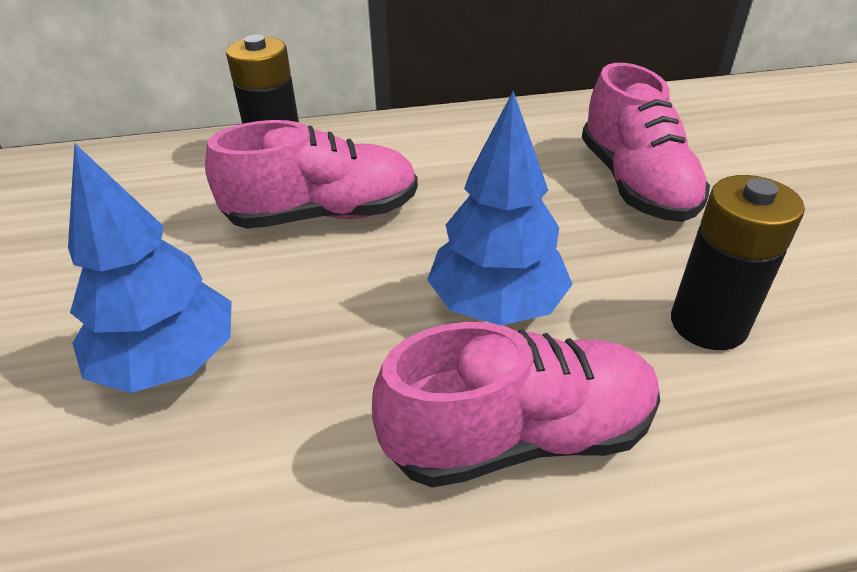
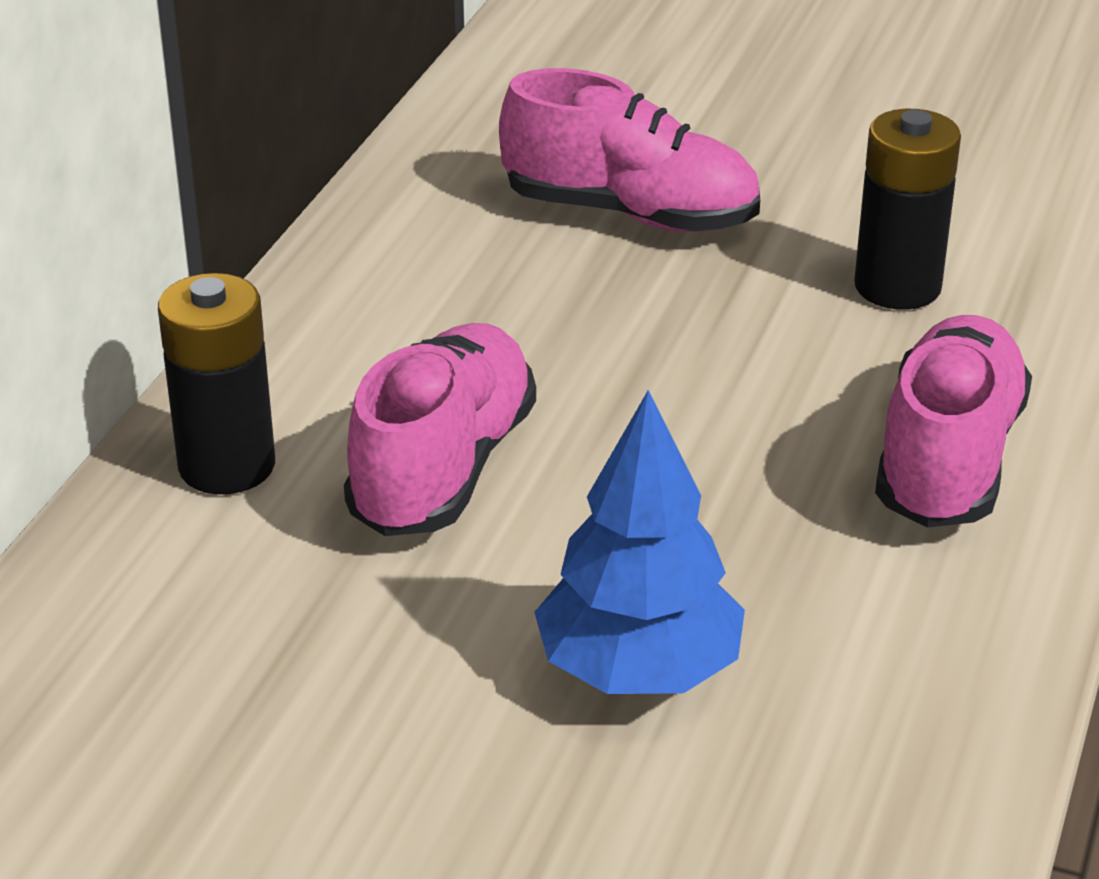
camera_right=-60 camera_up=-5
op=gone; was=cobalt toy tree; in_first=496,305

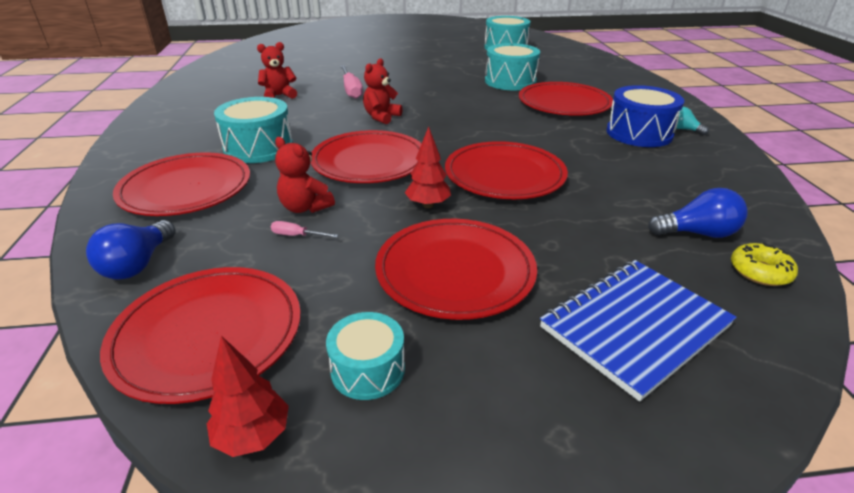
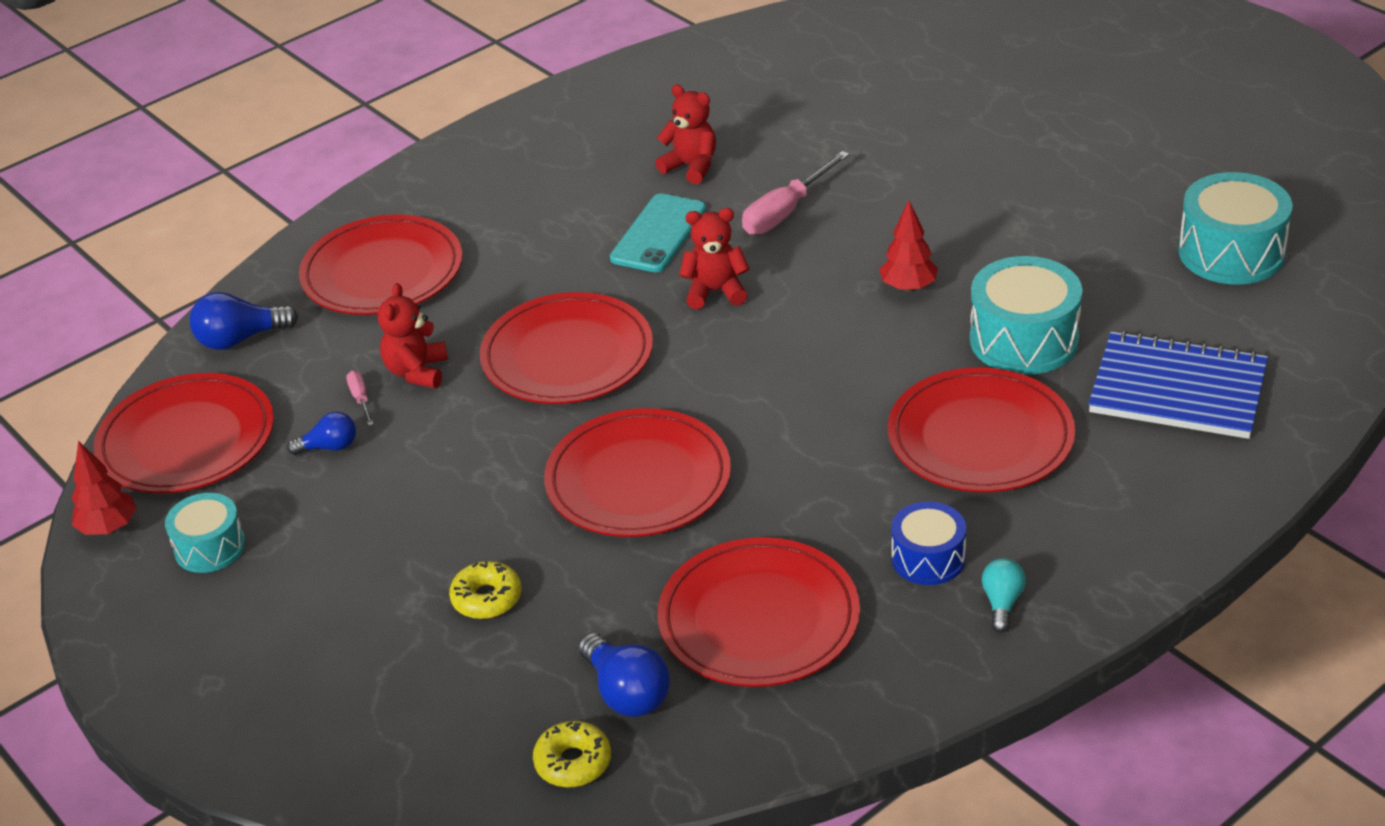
camera_right=60 camera_up=5
op=new; now=cobalt light bulb; in_second=329,447
op=new; now=bright yellow doughnut; in_second=487,598
op=new; now=turquoise smartphone; in_second=658,234
op=shifted; was=red plate; in_first=455,271; in_second=759,619
op=shifted; was=red toy tree; in_first=428,205; in_second=908,287
op=scaled; was=cobalt toy drum; in_first=639,133; in_second=928,558; ratio=0.61
op=shifted; was=cobalt notepad; in_first=635,327; in_second=1177,390
op=gone; was=turquoise toy drum; in_first=258,148

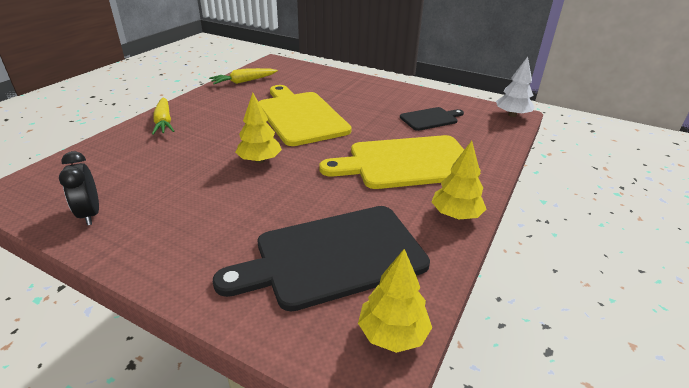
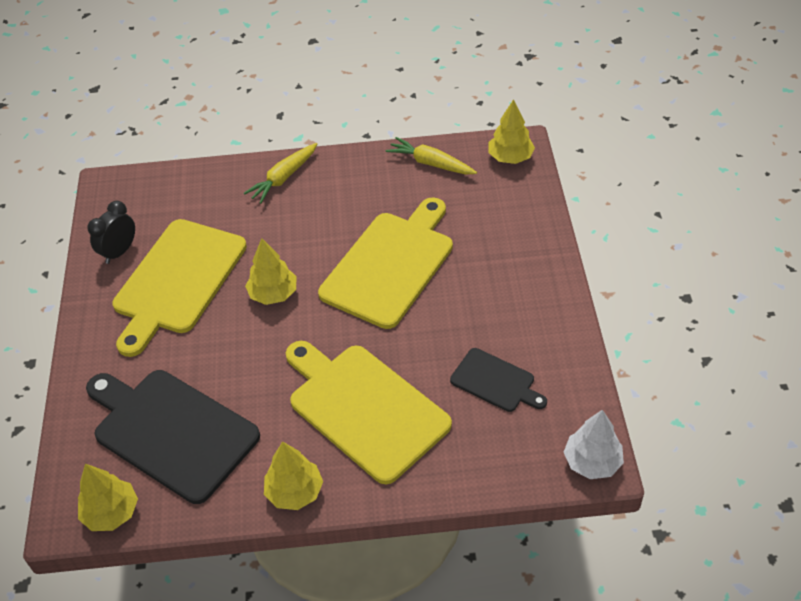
camera_right=60 camera_up=15
op=new; now=bright yellow cutting board; in_second=177,280
op=new; now=bright yellow toy tree; in_second=510,157

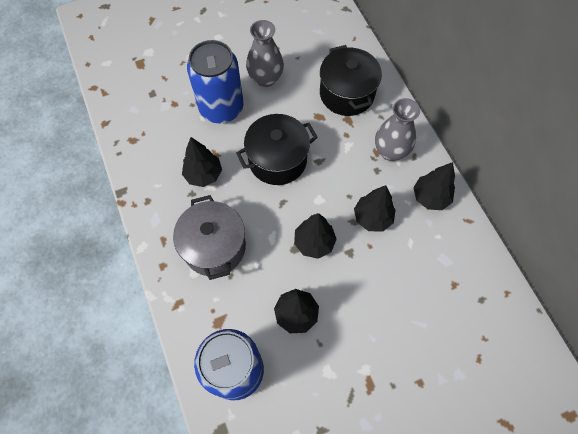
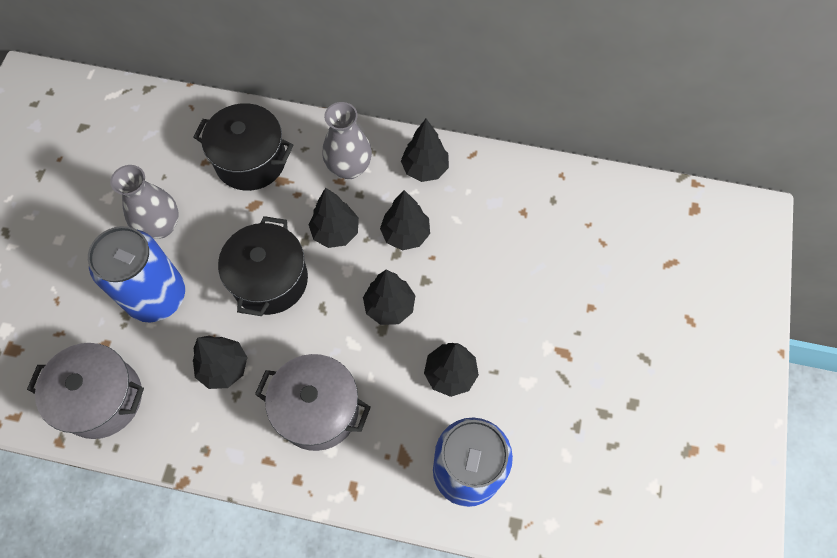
camera_right=-55 camera_up=0
op=new; now=grey pot; in_second=102,398
op=new; now=ebony toy tree; in_second=336,232

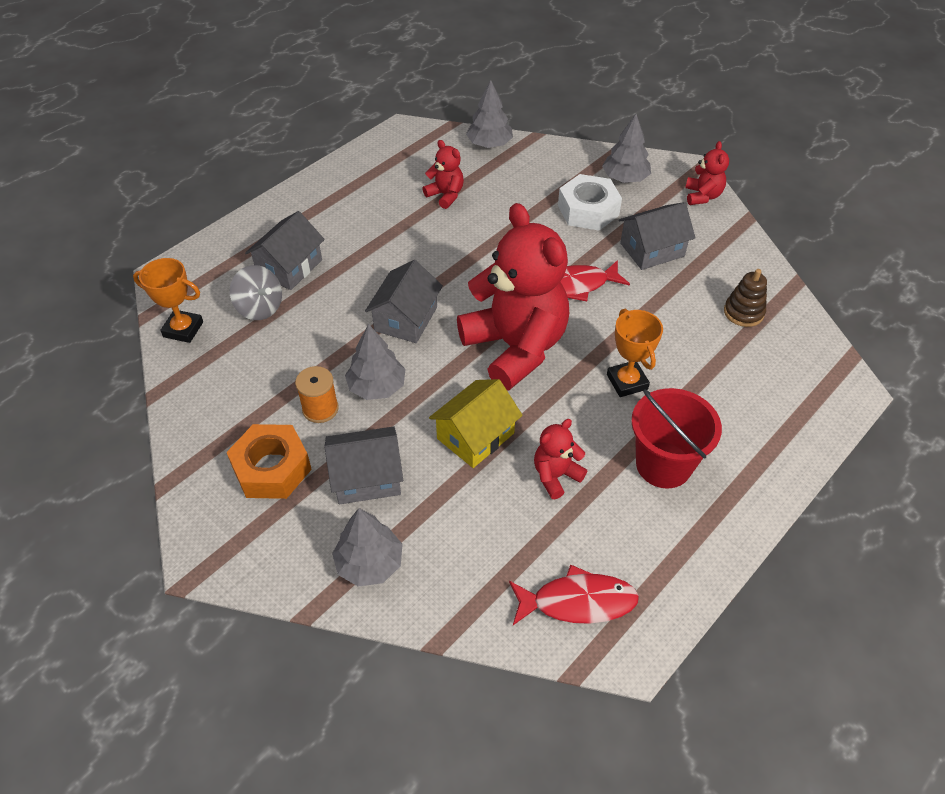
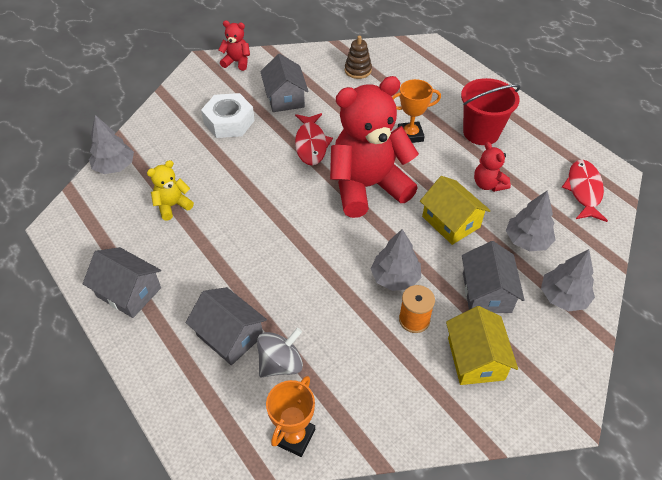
camera_right=-80 camera_up=0
op=shifted; was=grey toy house; in_first=406,319; in_second=129,292
op=repainted; was=red teddy bear; now=bright yellow teddy bear; in_first=445,195; in_second=173,206
op=swapped; was=bright orange hex nut; now=bright yellow toy house; in_first=272,468; in_second=475,358
op=shifted; was=grey toy tree; in_first=625,178; in_second=527,240

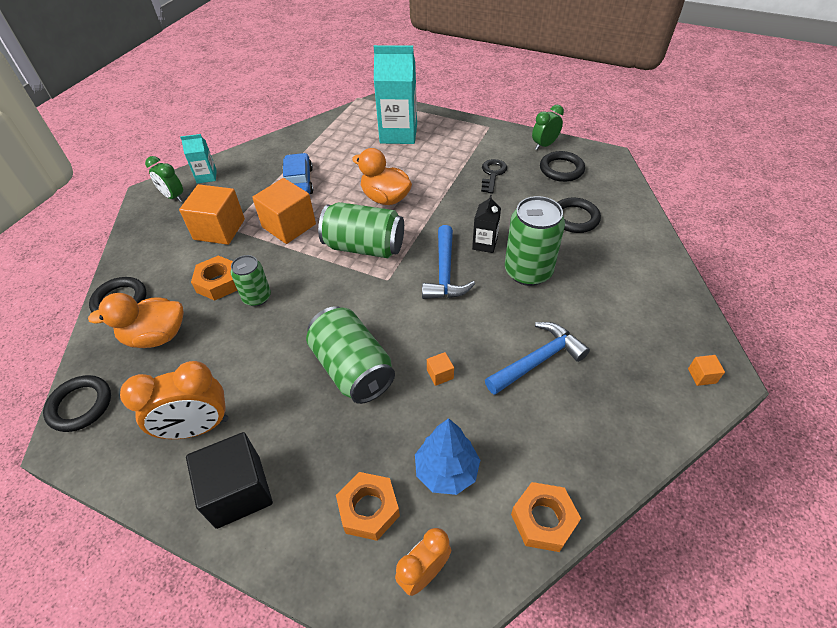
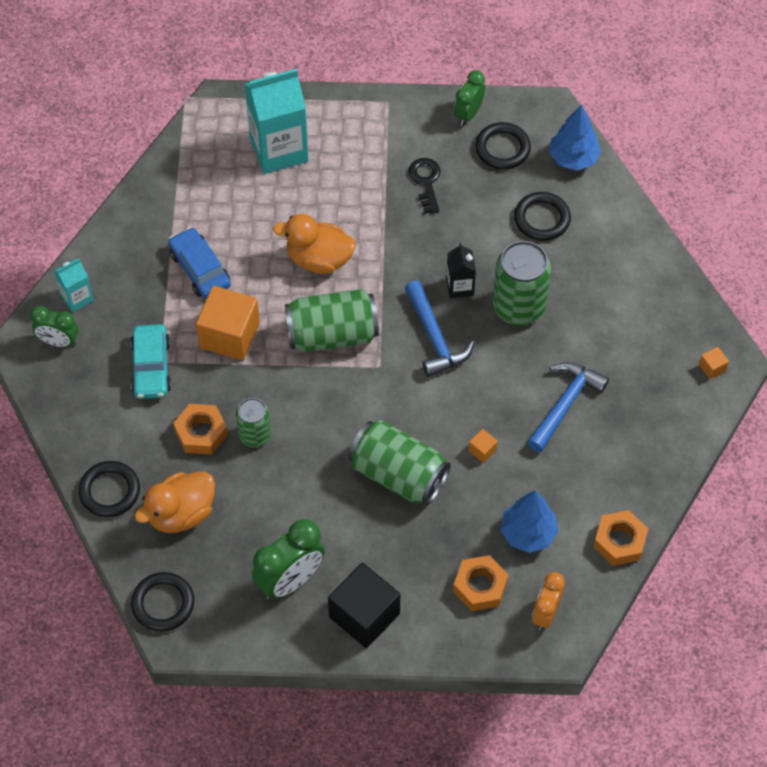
camera_right=-25 camera_up=10
op=swapped; was=bright orange solid cube; now=turquoise toy car; in_first=219,229; in_second=151,367
op=repainted; was=bright orange bedside clock; now=leaf-green bedside clock; in_first=197,428; in_second=290,580
op=new; now=cobalt toy tree; in_second=573,158

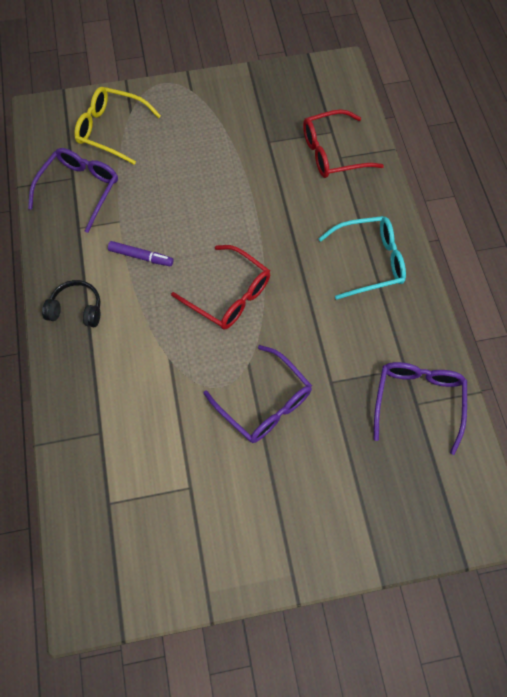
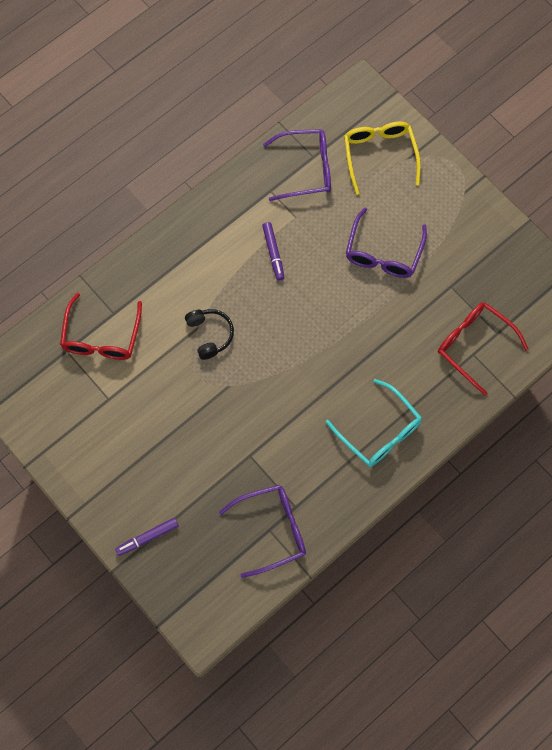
camera_right=60 camera_up=5
op=shifted; was=red eyeglasses; in_first=229,295; in_second=101,337
op=new; now=violet marker pen; in_second=148,537
op=shifted; was=ebony over-ear headphones; in_first=76,309; in_second=210,335
op=shifted; was=violet eyeglasses; in_first=264,403; in_second=383,253

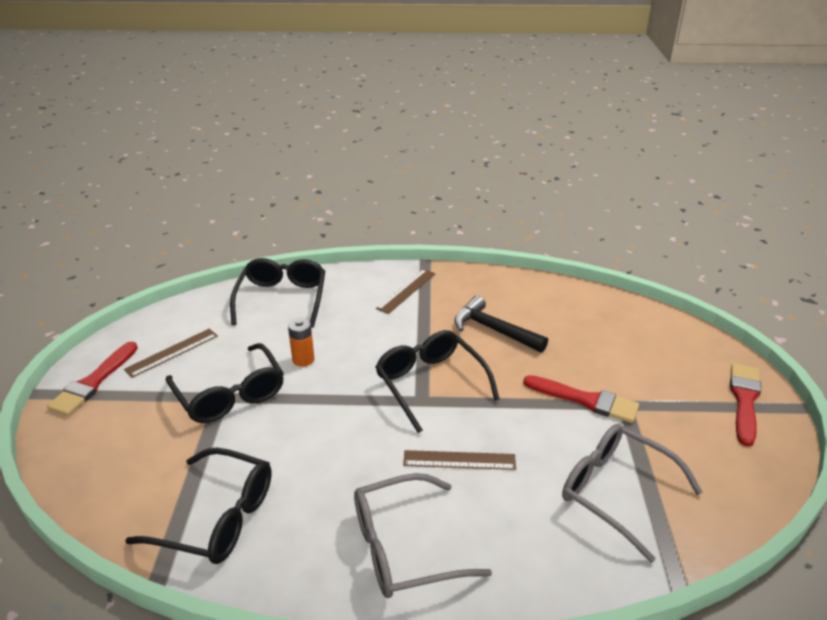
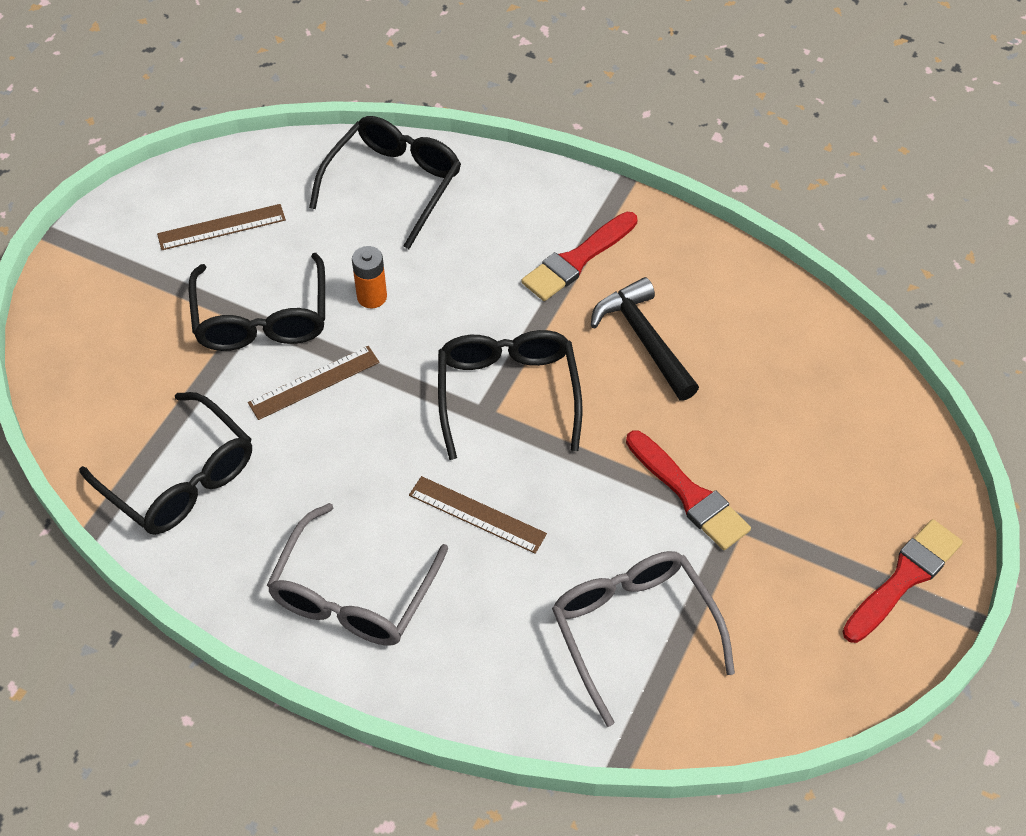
camera_right=25 camera_up=20
op=shifted; was=russet measuring stick; in_first=406,291; in_second=314,382
op=rotated; was=grey eyeglasses; in_first=403,547; in_second=353,594; clockwise=-75
op=shifted; was=red paintbrush; in_first=93,382; in_second=577,260

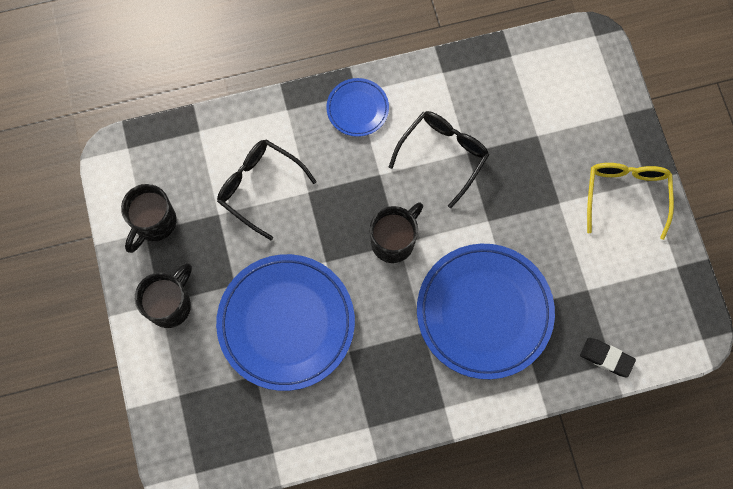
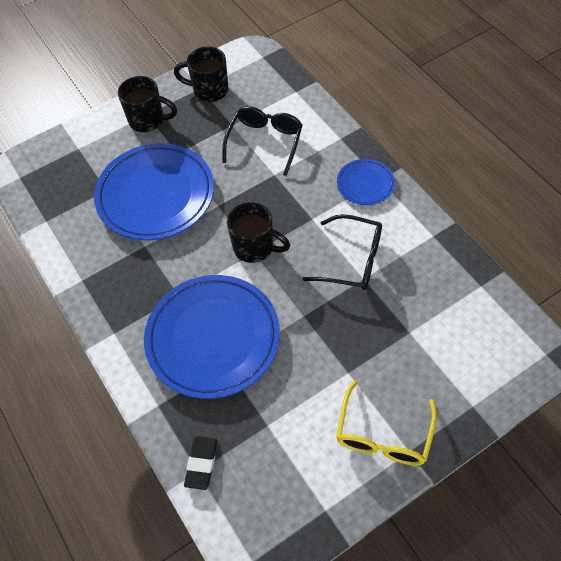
camera_right=75 camera_up=-15
op=rotated; was=bright yellow eyeglasses; in_first=626,195; in_second=383,434; clockwise=120

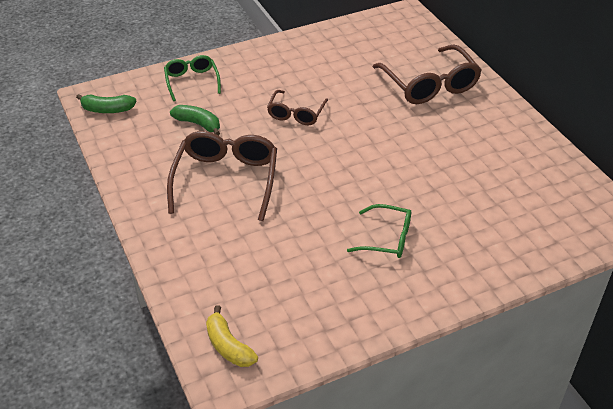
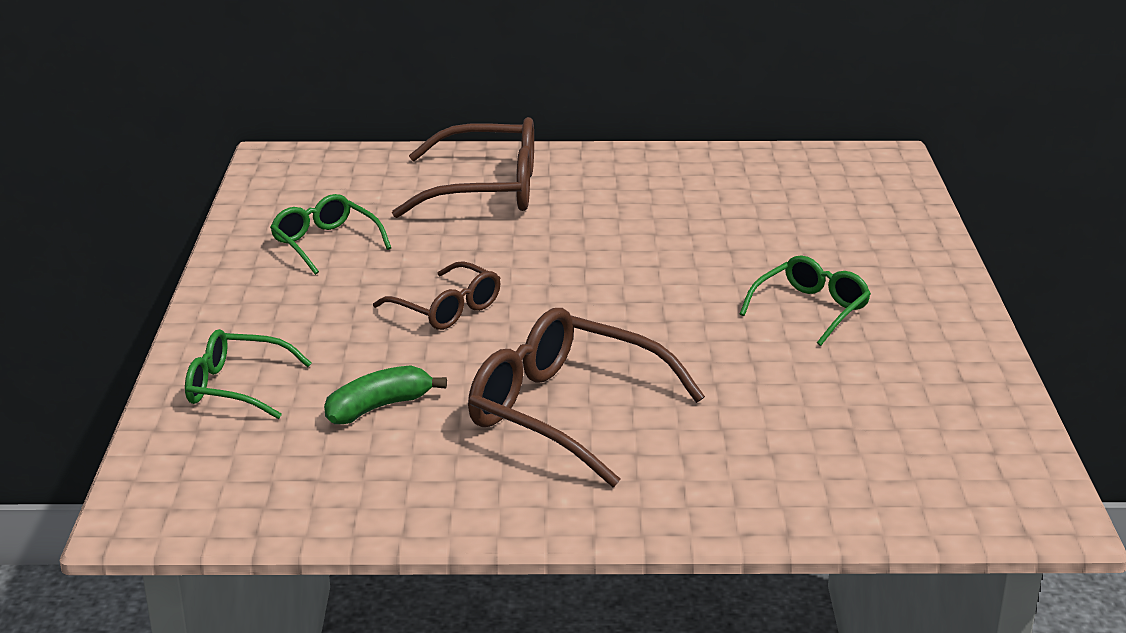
camera_right=-65 camera_up=-15
op=new; now=leaf-green eyeglasses; in_second=325,243
op=gone; was=leaf-green banana; in_first=107,110
op=gone; was=bright yellow banana; in_first=228,346

